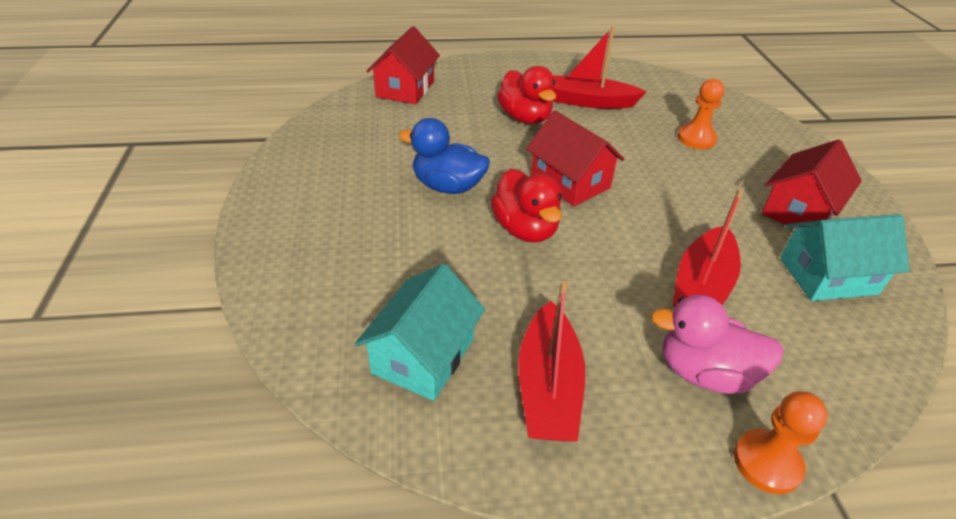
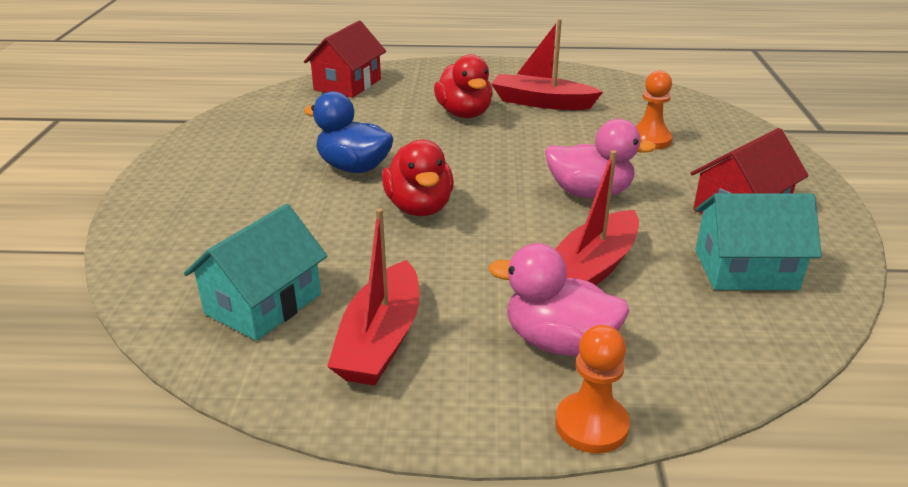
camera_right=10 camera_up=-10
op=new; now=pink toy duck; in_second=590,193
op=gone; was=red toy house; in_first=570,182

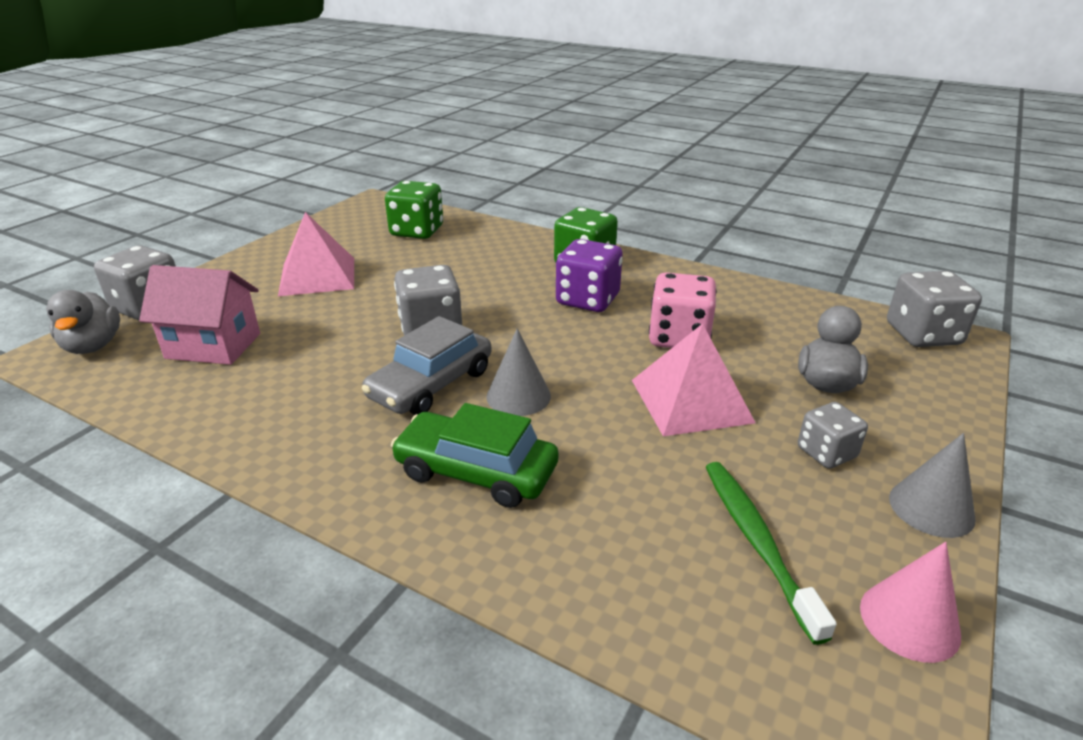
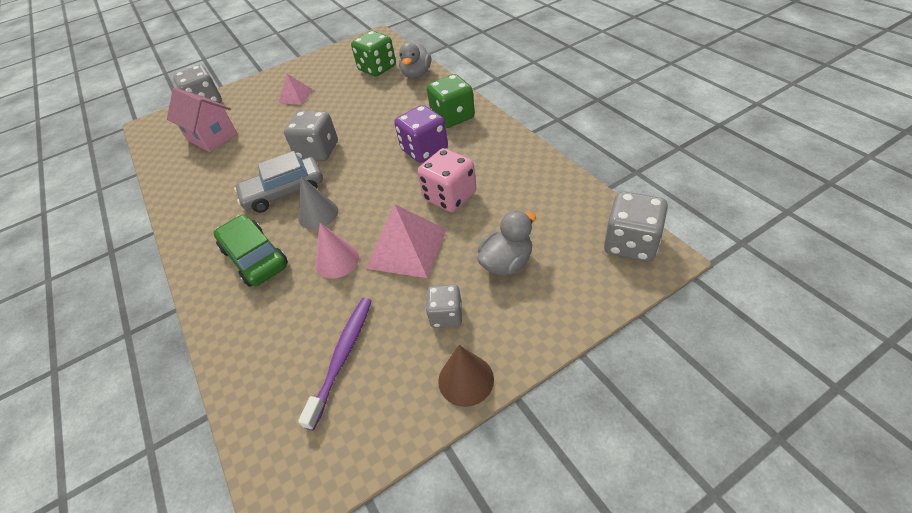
camera_right=35 camera_up=15
op=scaled; was=pink pyramid; in_first=318,276; in_second=296,96; ratio=0.59
op=repainted; was=leaf-green dental brush; now=violet dental brush; in_first=757,542; in_second=342,357
op=shifted; was=pink cone; in_first=909,620; in_second=337,260
op=shifted; was=grey toy duck; in_first=93,346; in_second=416,74
op=repainted; was=grey cone; now=russet cone; in_first=931,508; in_second=466,379

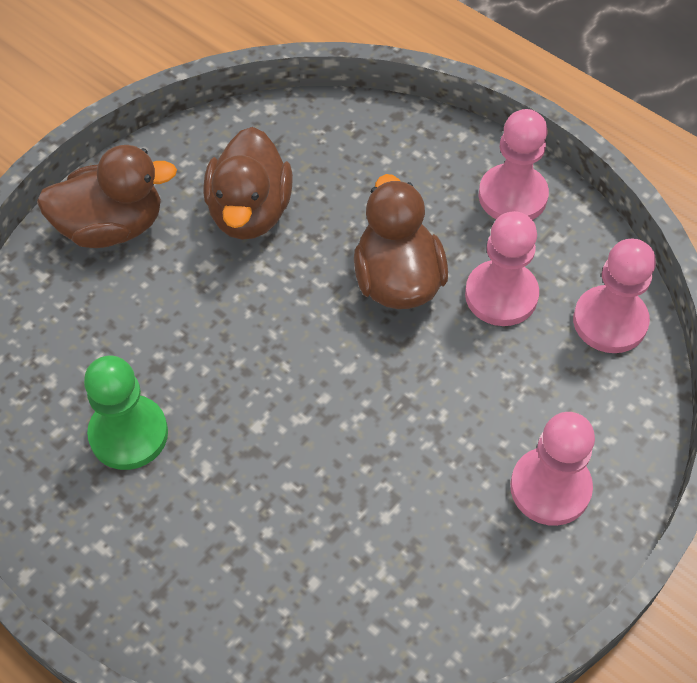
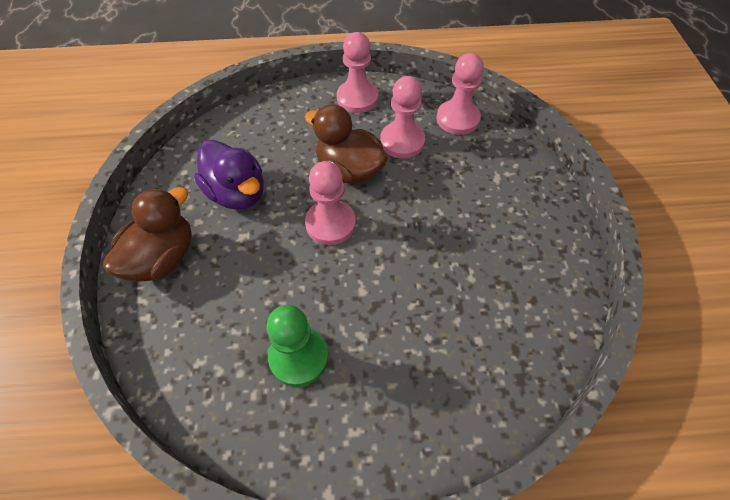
camera_right=-45 camera_up=0
op=repainted; was=russet toy duck; now=violet toy duck; in_first=250,212; in_second=237,193
op=shifted; was=pink chess pawn; in_first=550,488; in_second=330,223

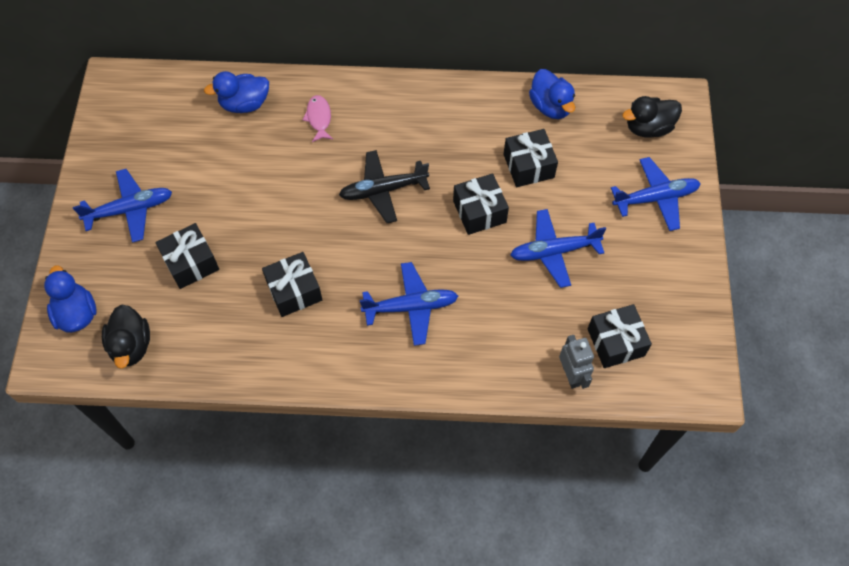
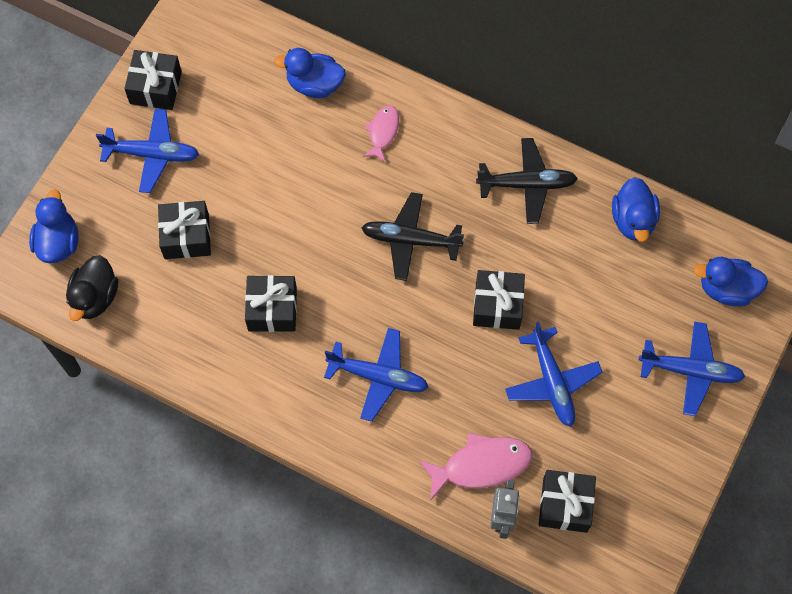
camera_right=25 camera_up=5
op=shifted; was=ebony wrapped gift; in_first=528,166; in_second=155,87
op=new; now=pink toy fish; in_second=481,465
op=new; now=ebony aeroplane; in_second=527,184
op=rotated; was=cobalt aeroplane; in_first=554,251; in_second=552,382; clockwise=-120
op=repainted; was=ebony toy duck; now=cobalt toy duck; in_first=648,128; in_second=726,289

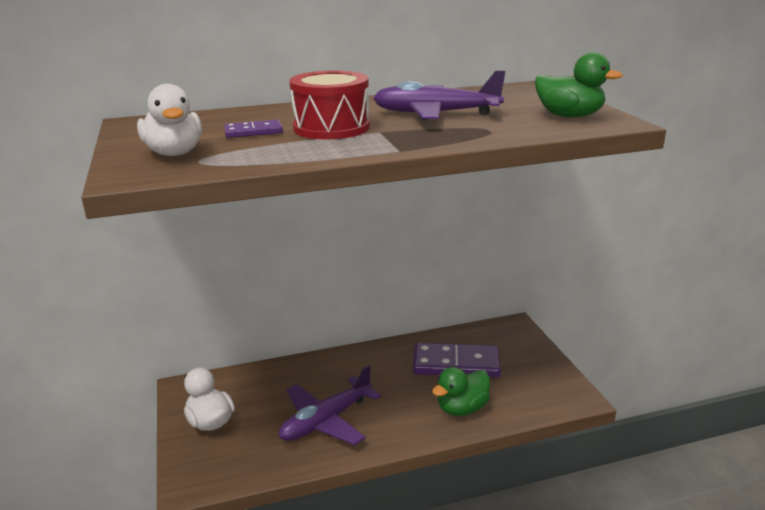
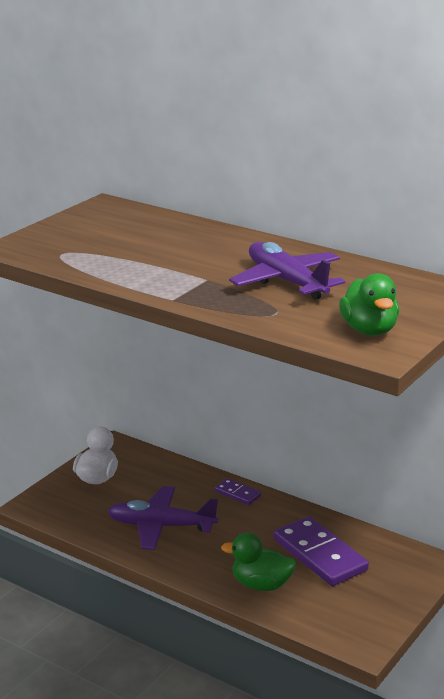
camera_right=50 camera_up=0
op=shifted; was=violet domino tile; in_first=253,132; in_second=237,493
op=gone; was=snow-white toy duck; in_first=174,153
op=gone; was=red toy drum; in_first=331,128

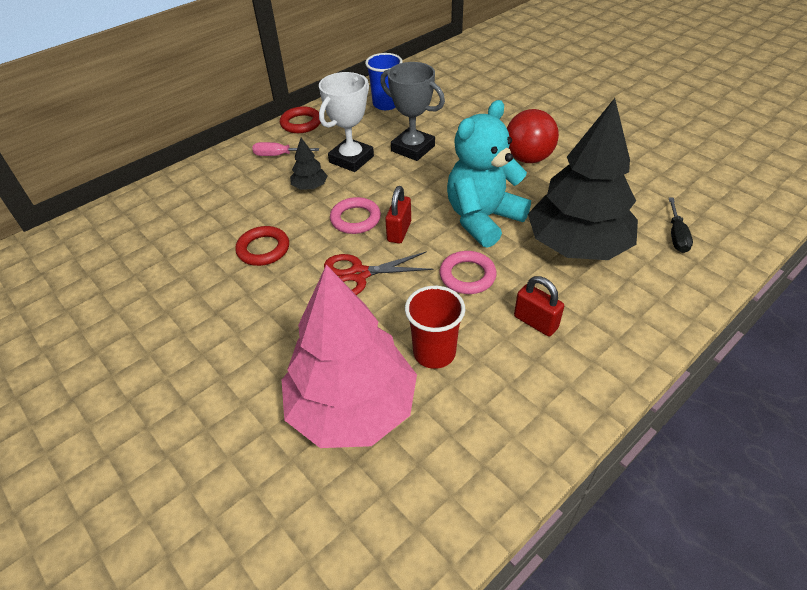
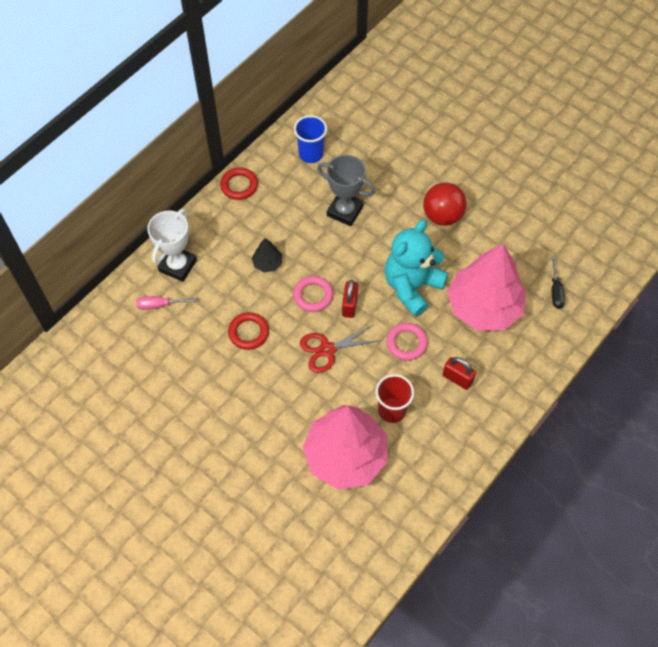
camera_right=-10 camera_up=15
op=shifted; was=pink screwdriver; in_first=279,155; in_second=159,305
op=shifted; was=snow-white prize cup; in_first=351,159; in_second=178,265
op=repainted; was=ebony toy tree; now=pink toy tree; in_first=577,245; in_second=484,307

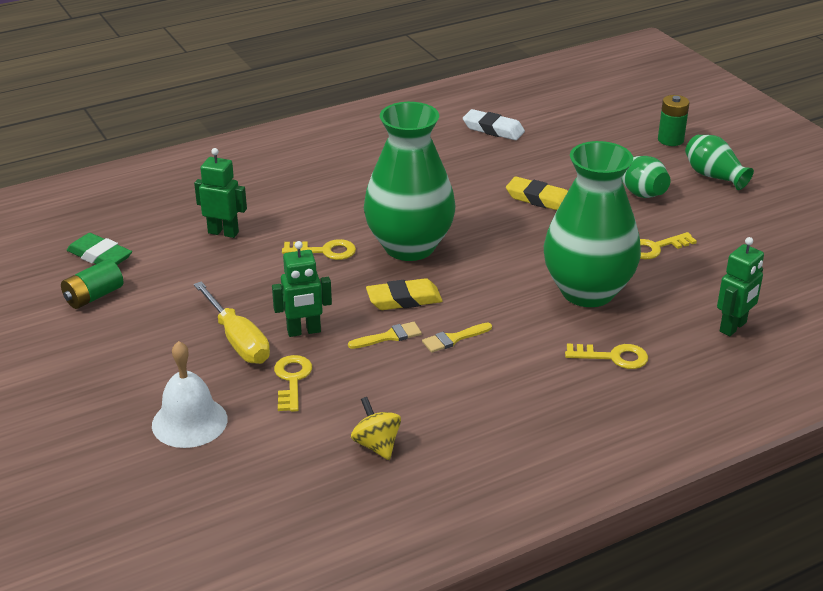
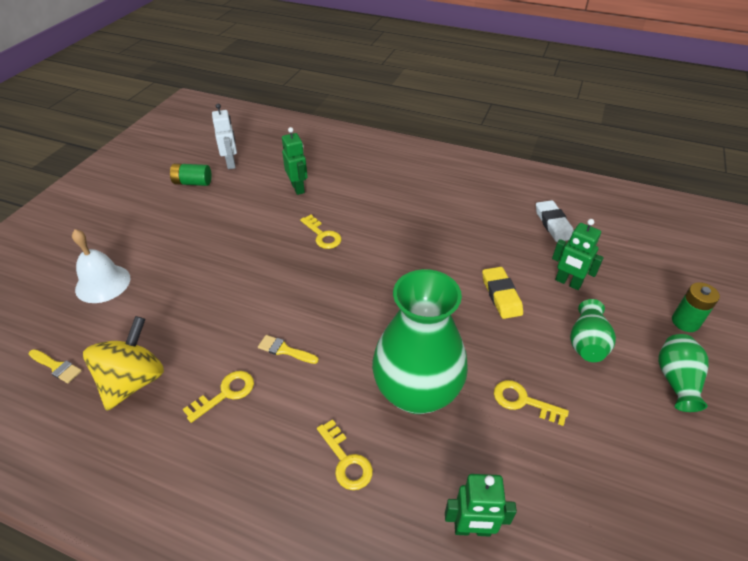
camera_right=50 camera_up=10
op=shifted; was=bright yellow paintbrush; in_first=389,336; in_second=56,367
op=scaled; was=bright yellow toy top; in_first=376,445; in_second=134,381; ratio=1.74
op=shifted; was=bright yellow latchkey; in_first=292,380; in_second=225,393
op=swapped; was=leaf-green gum eraser; now=snow-white robot figure; in_first=100,256; in_second=231,163
op=shifted; was=leaf-green robot figure; in_first=304,331; in_second=568,282
op=gone; was=bright yellow screwdriver; in_first=238,340
op=gone; was=leaf-green vase; in_first=409,247
op=gone; was=bright yellow gum eraser; in_first=404,299

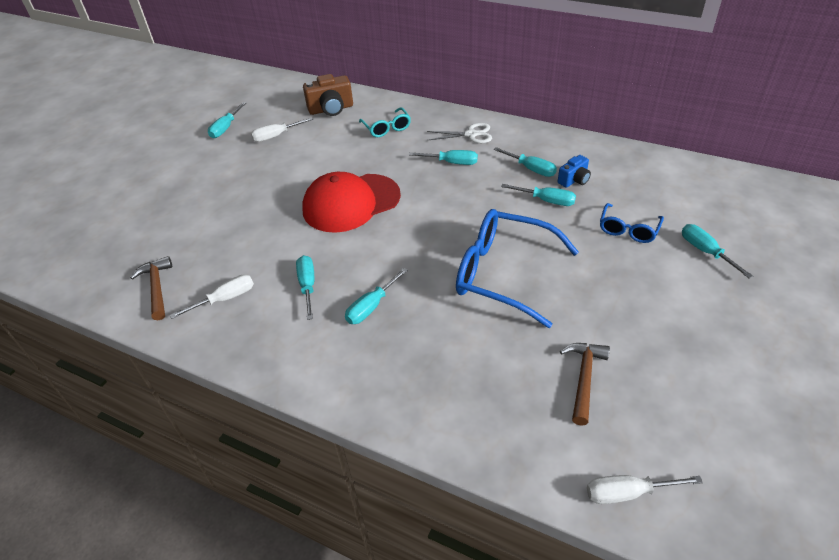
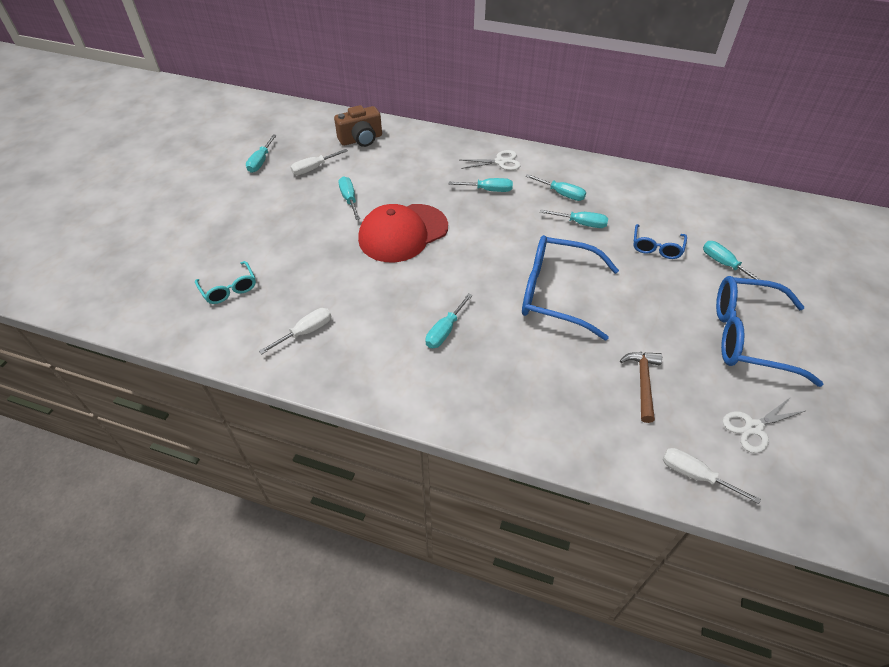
camera_right=-10 camera_up=5
op=shifted; was=turquoise eyeglasses; in_first=387,128; in_second=229,289
op=shifted; was=turquoise screwdriver; in_first=307,286; in_second=349,199
op=rotated; was=snow-white screwdriver; in_first=627,493; in_second=695,475; clockwise=45
op=new; now=cobalt eyeglasses; in_second=748,337
op=new; now=snow-white shears; in_second=754,427
op=gone; was=russet hammer; in_first=157,287
op=gone; was=cobalt camera; in_first=574,180

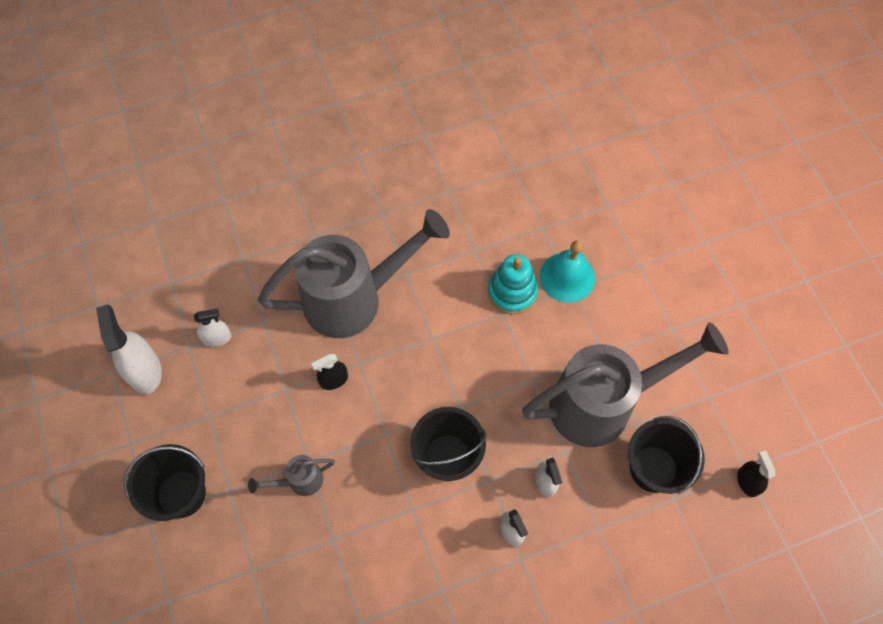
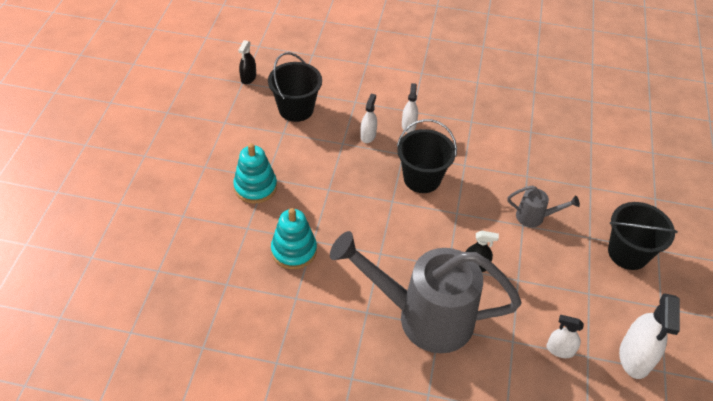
camera_right=-150 camera_up=-15
op=new; now=turquoise stacking toy; in_second=255,187
op=gone; was=grey watering pot; in_first=603,403
op=gone; was=turquoise hand bell; in_first=567,277

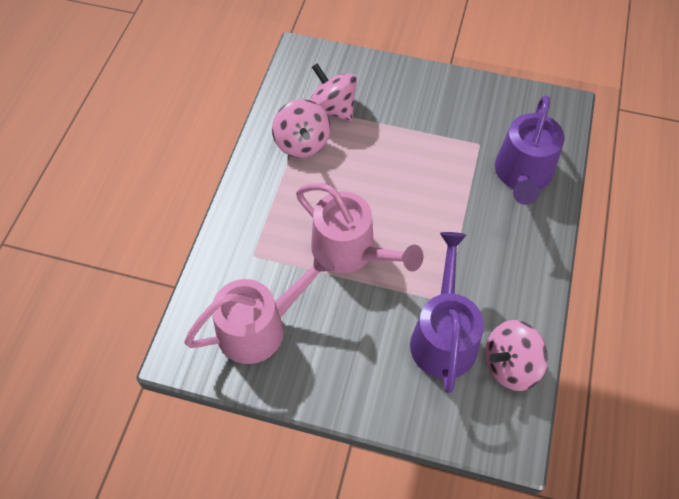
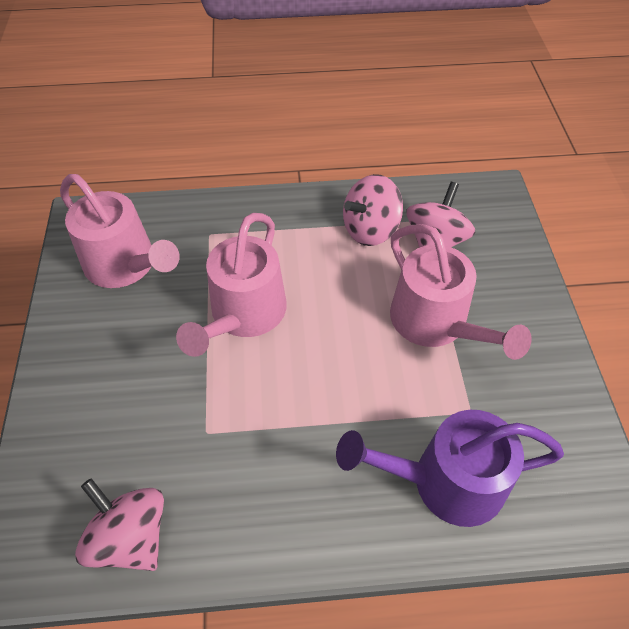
camera_right=70 camera_up=-5
op=new; now=pink watering pot; in_second=436,323
op=gone; was=violet watering pot; in_first=443,335

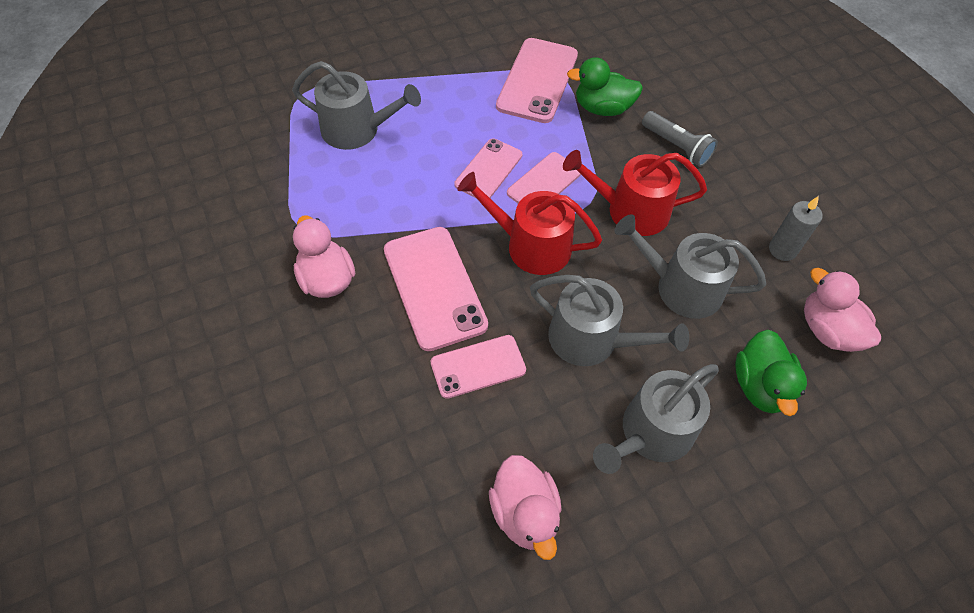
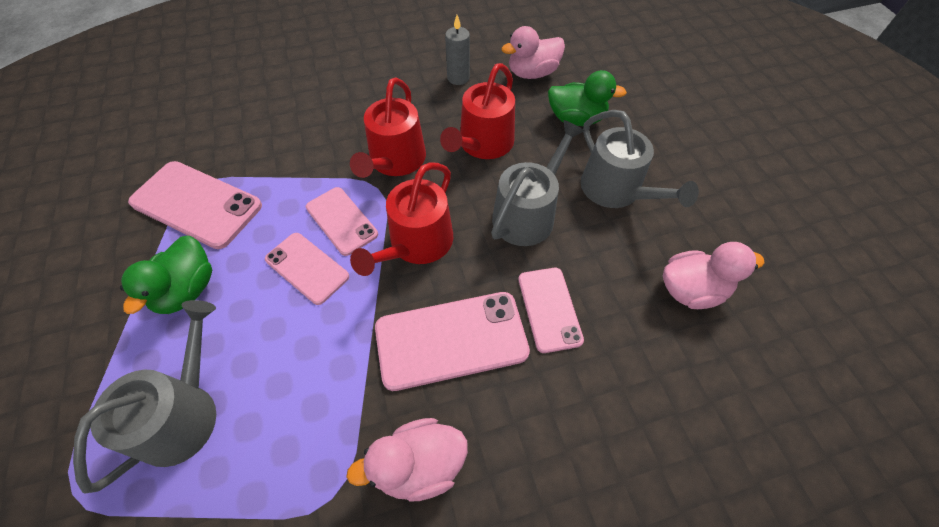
camera_right=-80 camera_up=0
op=shifted; was=leaf-green toy duck; in_first=602,108; in_second=187,290
op=repainted; was=grey watering pot; now=red watering pot; in_first=681,287; in_second=483,144
op=gone; was=grey pocket torch; in_first=676,147

